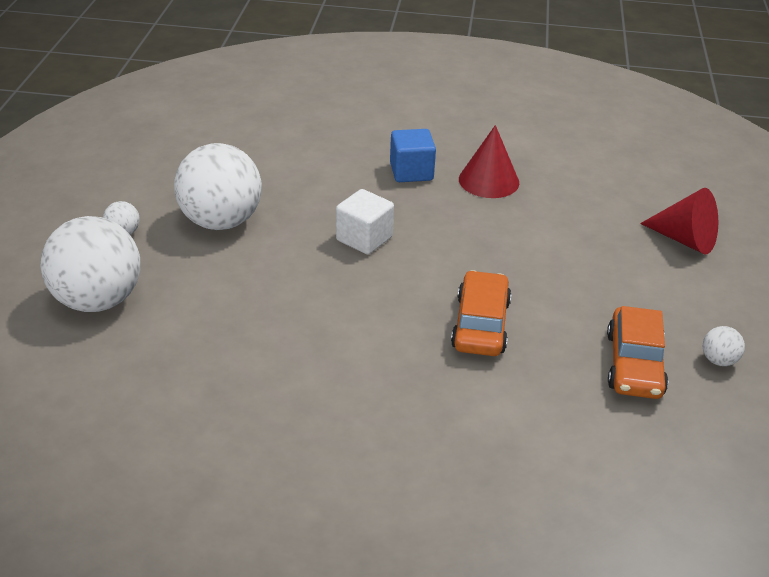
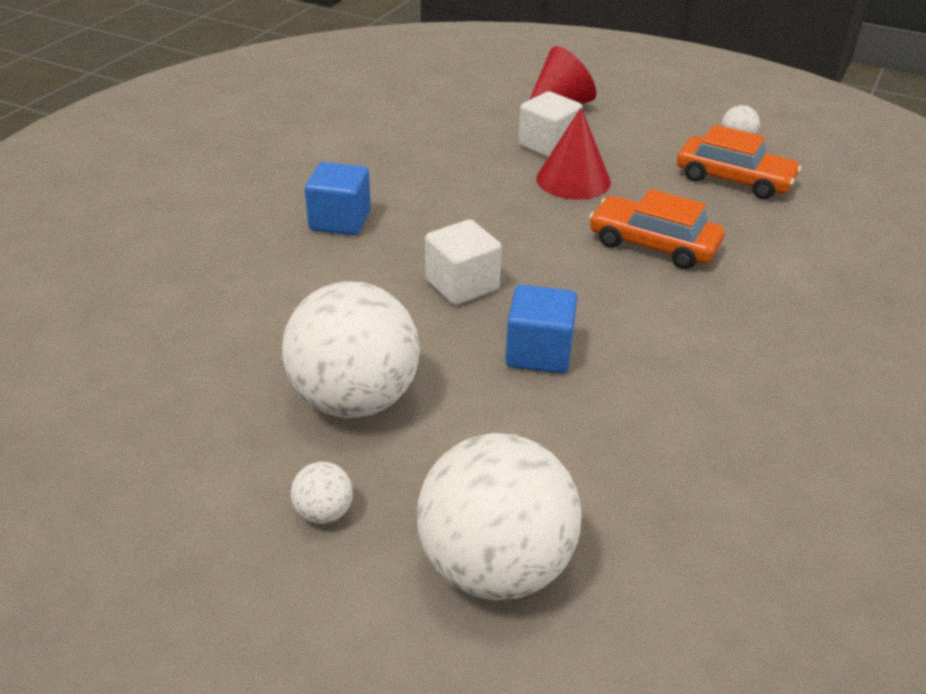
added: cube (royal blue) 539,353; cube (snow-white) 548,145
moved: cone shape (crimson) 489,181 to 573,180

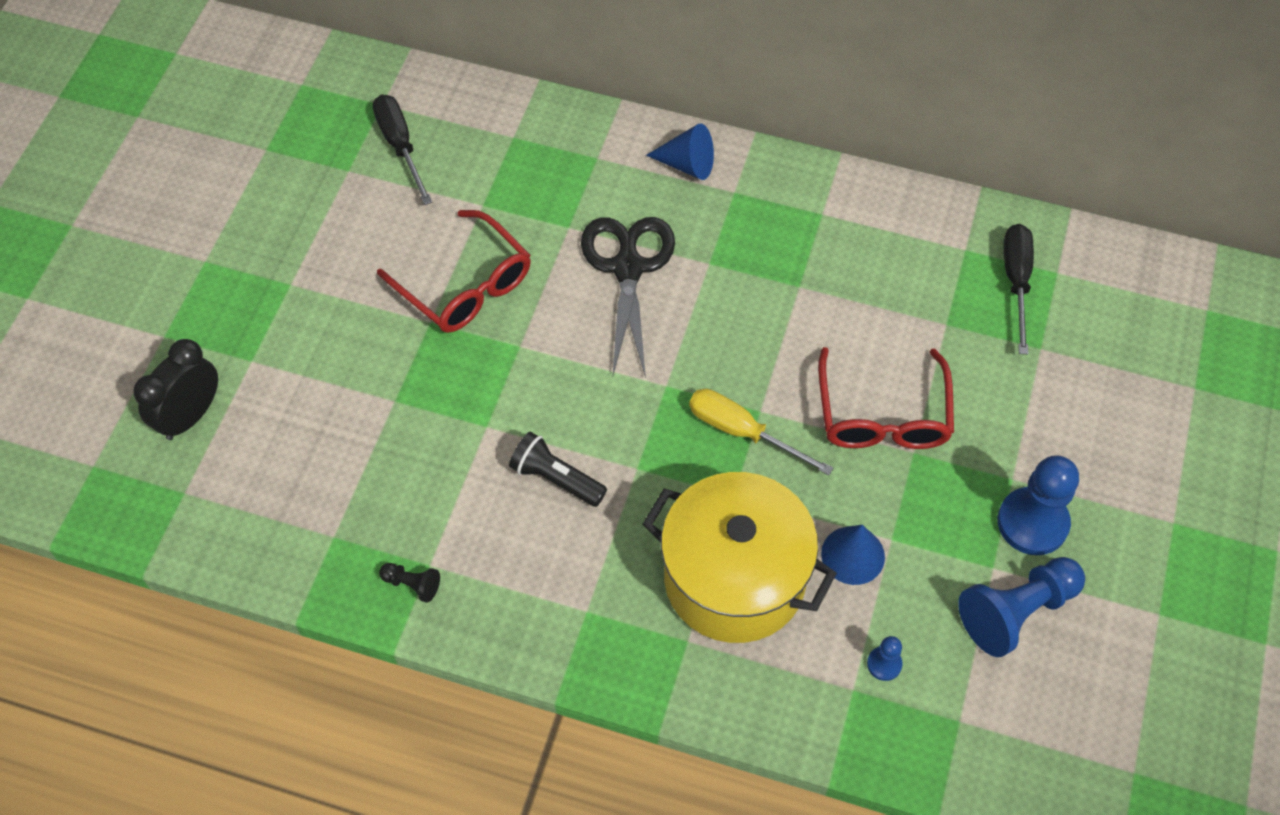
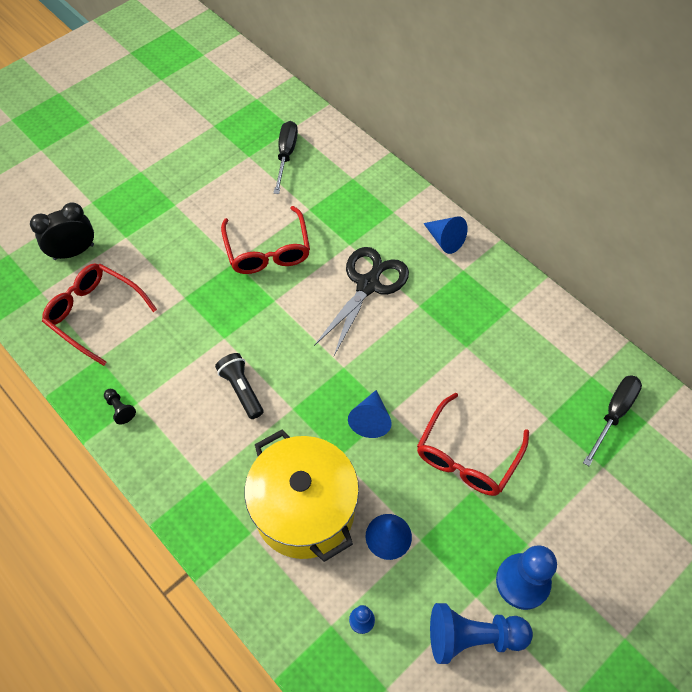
added: eyeglasses (crimson) 95,314
replaced: hand screwdriver (yellow) 742,432 to cone shape (royal blue) 370,419

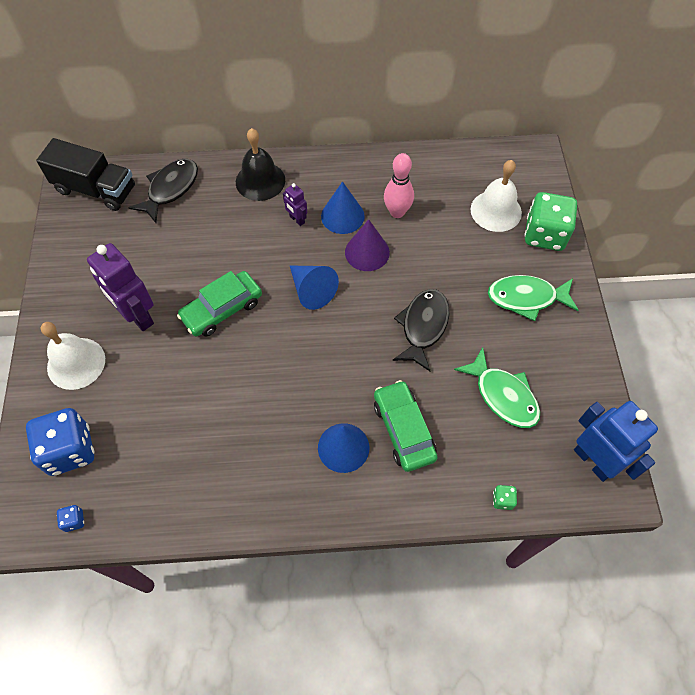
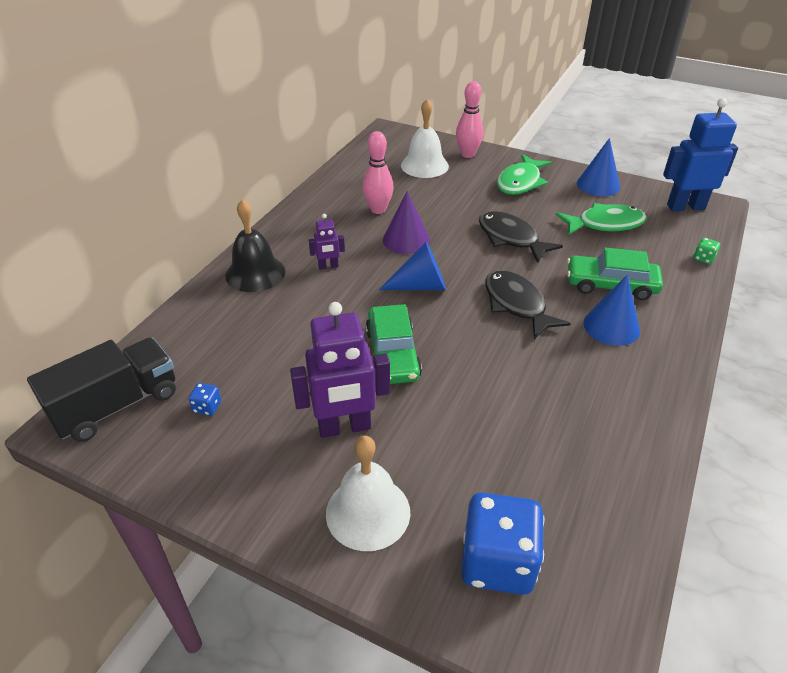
moved: die (royal blue) 74,521 to 207,407; toy fish (black) 170,189 to 516,304; cone shape (royal blue) 342,216 to 598,185
replaced: die (green) 544,235 to tenpin (rosy) 467,154

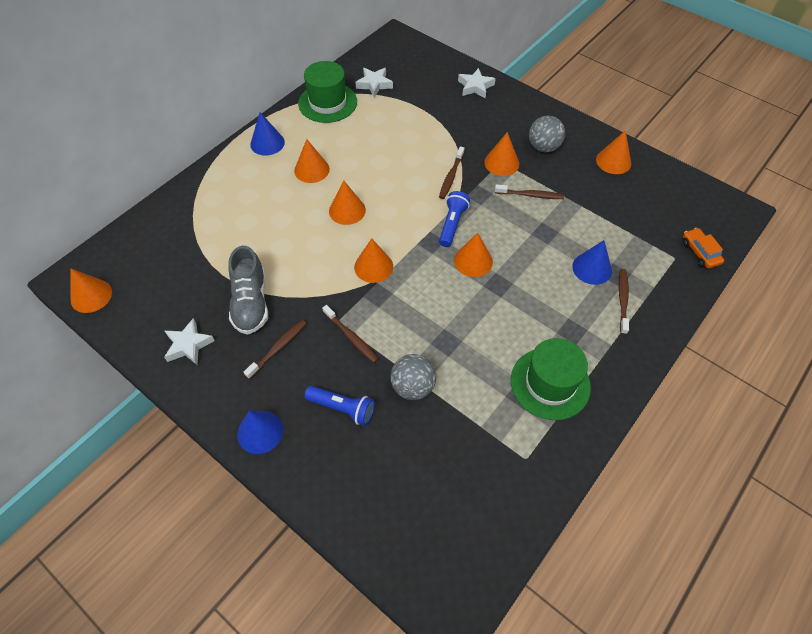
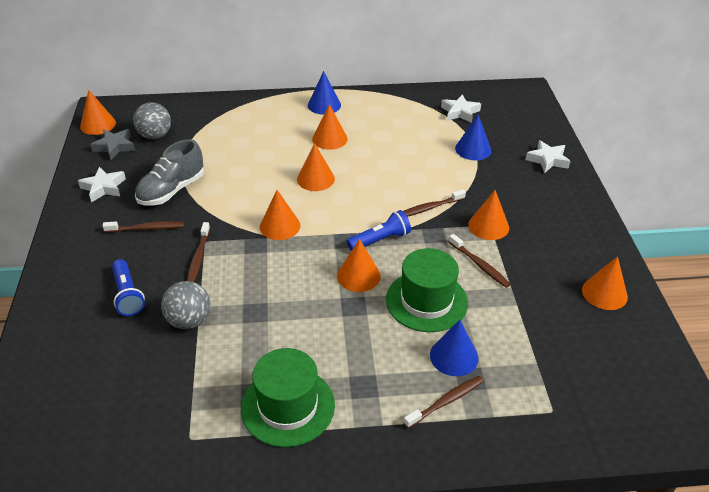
removed: toy car (orange-coloured) 700,252
added: star shape (ash-grey) 115,147
moved: cone shape (royal blue) 260,432 to 473,149; tall hat (green) 327,102 to 426,301; play ball (ash-grey) 543,147 to 155,136

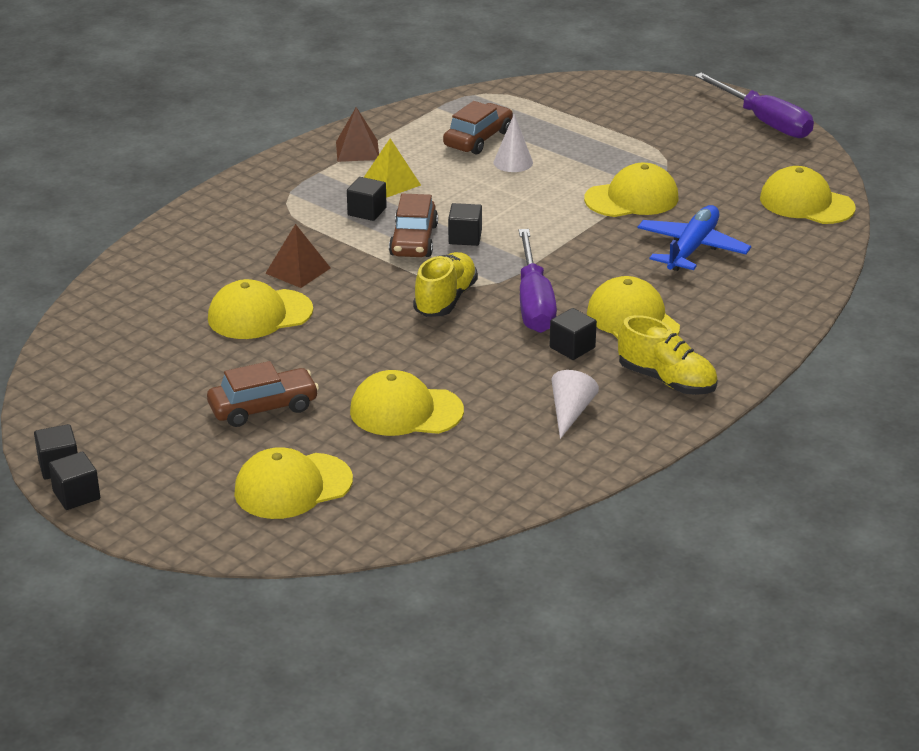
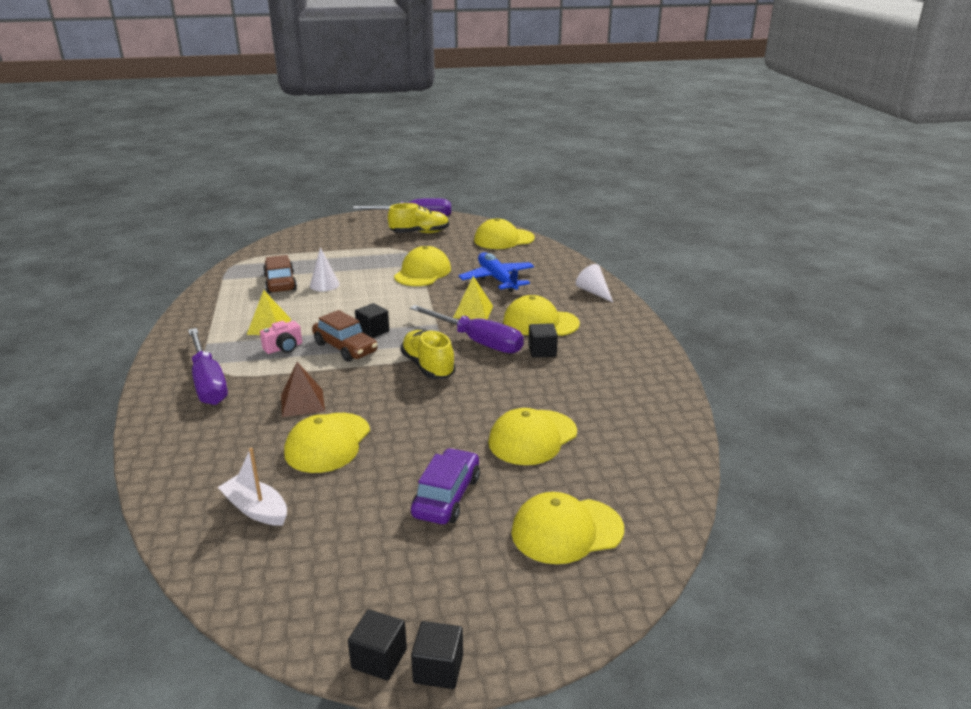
removed: pyramid (brown) 357,150
added: hand screwdriver (royal purple) 208,382; boat (snow-white) 256,509; pyramid (yellow) 473,311
moved: cone shape (snow-white) 570,412 to 594,292; shoe (yellow) 666,380 to 419,233
replaced: cube (black) 367,211 to camera (rosy) 284,348
recoloured: toy car (brown) 263,407 to toy car (royal purple) 446,496
turned: baseball cap (yellow) 293,486 = 566,531 60 degrees clockwise

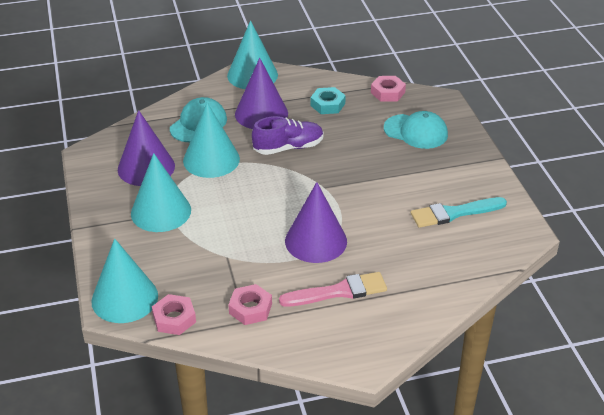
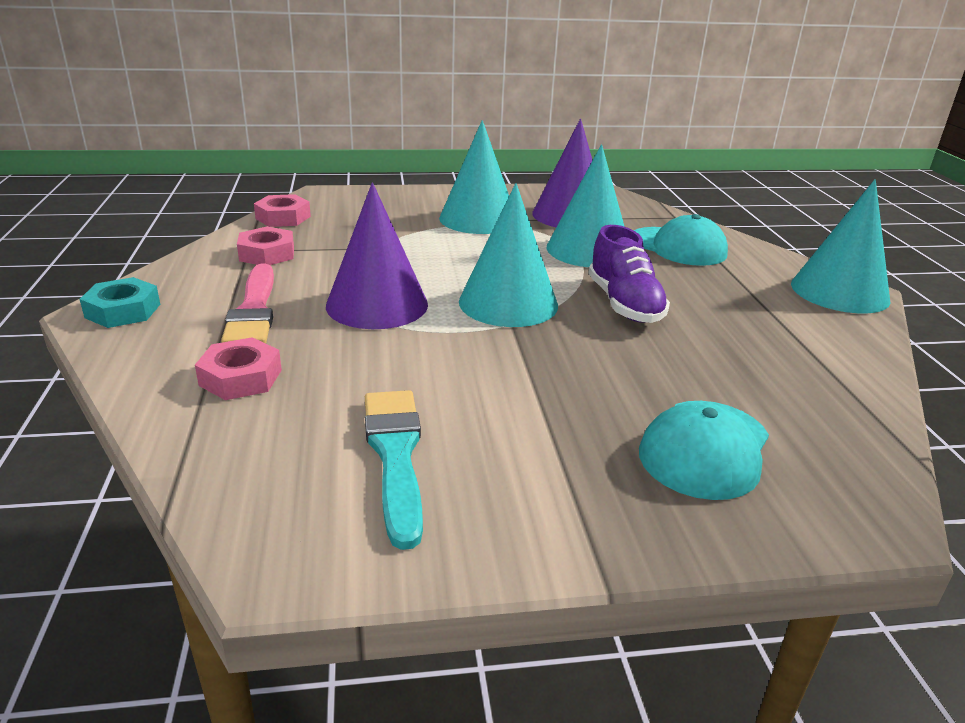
removed: cone shape (royal purple) 261,113
moved: cone shape (teal) 124,298 to 508,303; hex nut (teal) 327,104 to 123,311; hex nut (rosy) 387,92 to 240,377

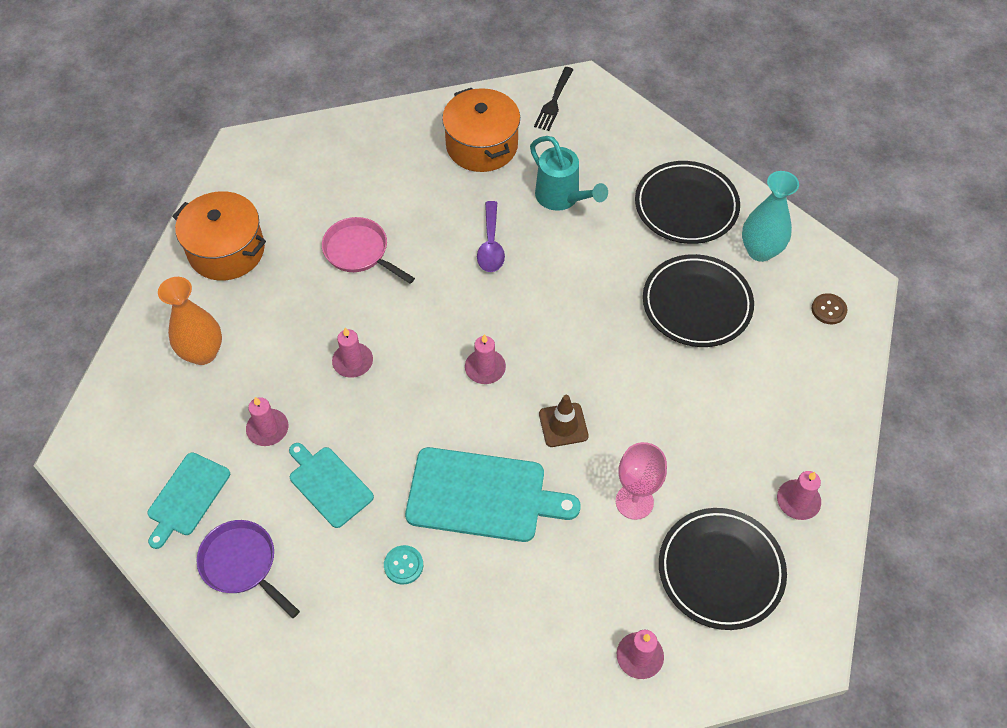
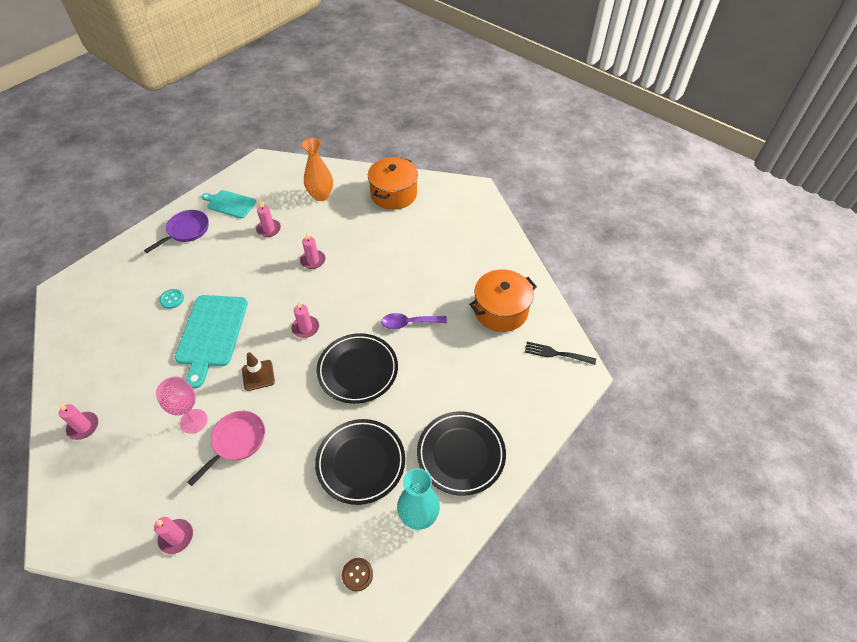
removed: chopping board (teal) 329,484; sprinkling can (teal) 562,198
moved: pan (rosy) 359,252 to 237,441; plate (black) 720,570 to 358,370

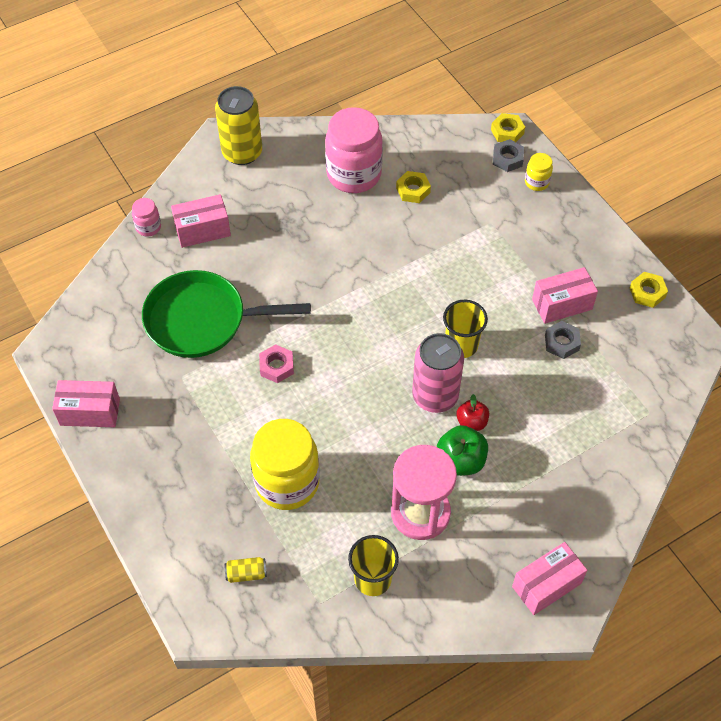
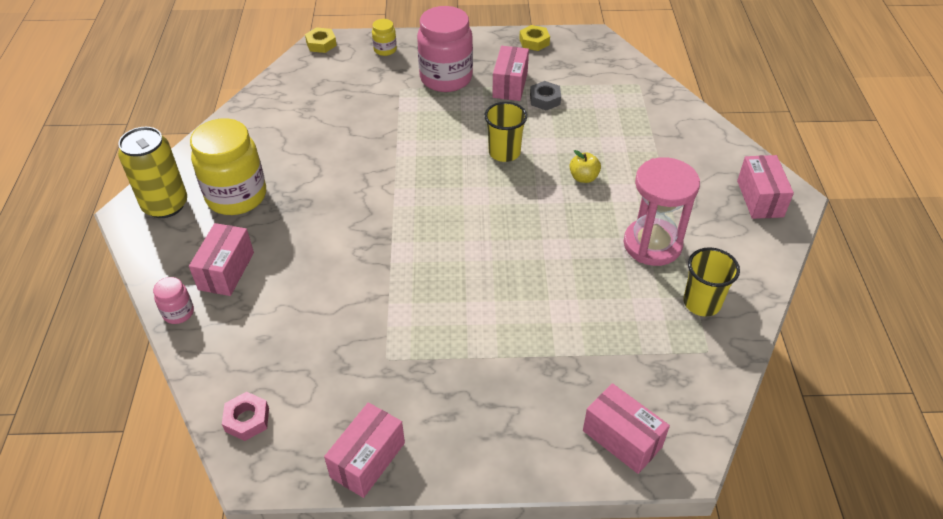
removed: pan (green) 203,320; can (yellow) 246,573; hex nut (yellow) 413,190; can (rosy) 435,396; apple (green) 461,461; hex nut (ash-grey) 507,159
added: box (rosy) 622,439
moved: jam jar (yellow) 287,482 to 236,196; hex nut (rosy) 276,366 to 247,419; jam jar (rosy) 354,174 to 446,78
recoloured: apple (crimson) 471,422 to apple (yellow) 583,178

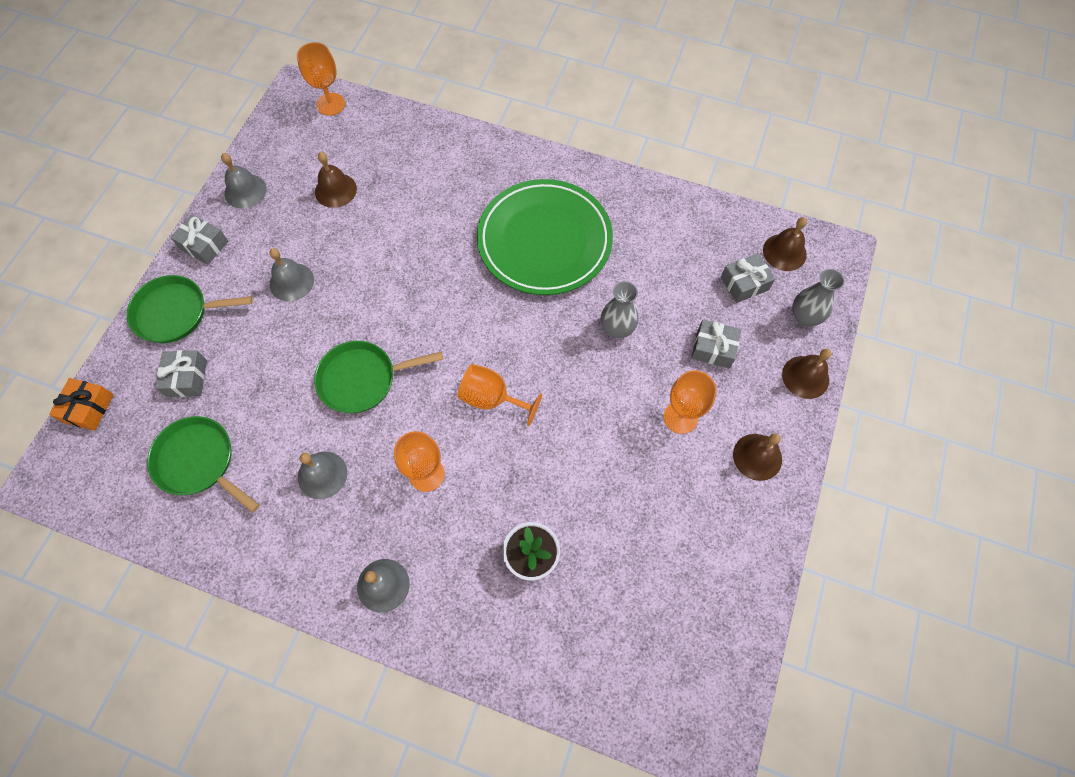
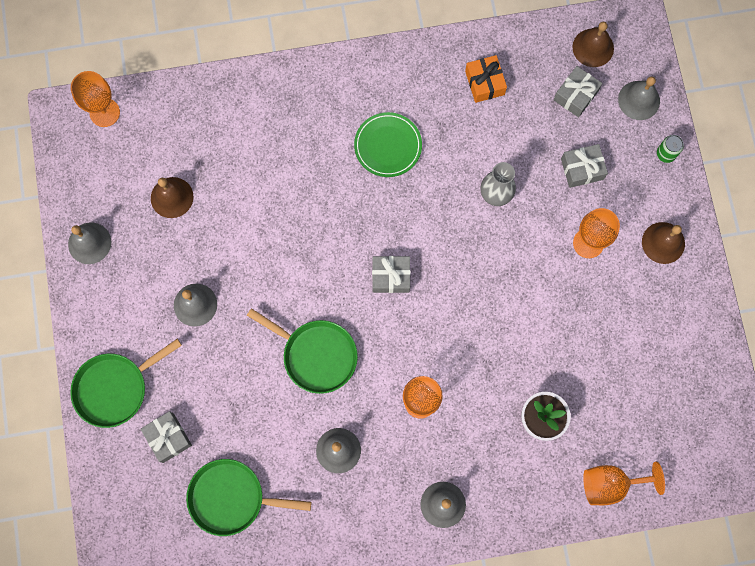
moved: wrapped gift (orange-coloured) 88,408 to 484,83; wrapped gift (ash-grey) 204,245 to 391,277; chalice (orange-coloured) 492,399 to 610,484
replaced: bell (brown) 805,377 to can (green) 665,154; tall vase (ash-grey) 804,317 to bell (ash-grey) 639,100
turned: pan (green) 362,379 = 316,355 105 degrees counterclockwise
resized: plate (green) 544,240 = 388,146 x0.51

